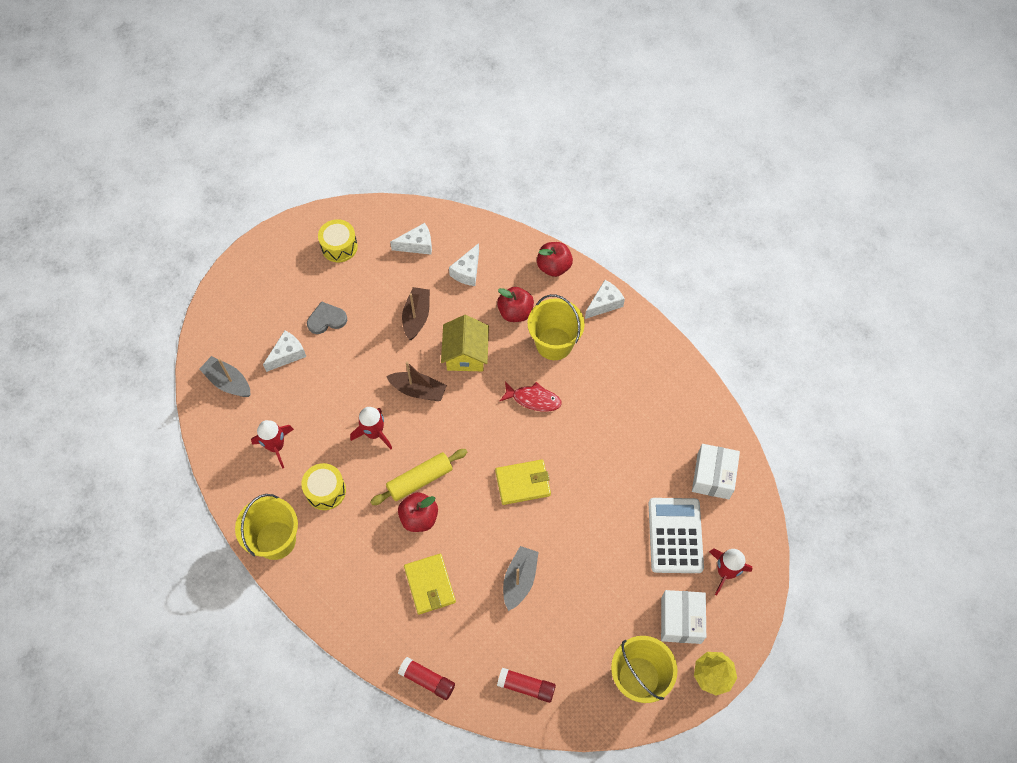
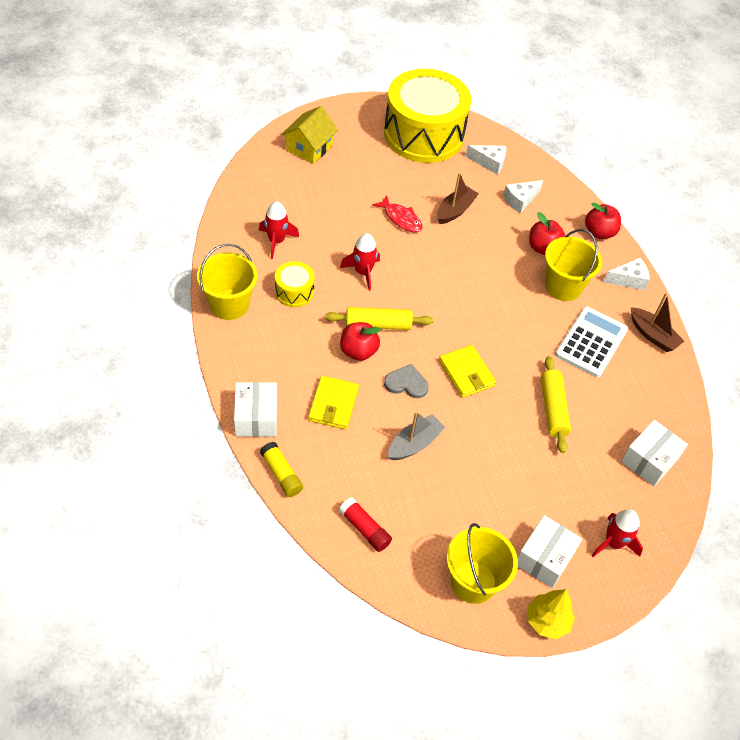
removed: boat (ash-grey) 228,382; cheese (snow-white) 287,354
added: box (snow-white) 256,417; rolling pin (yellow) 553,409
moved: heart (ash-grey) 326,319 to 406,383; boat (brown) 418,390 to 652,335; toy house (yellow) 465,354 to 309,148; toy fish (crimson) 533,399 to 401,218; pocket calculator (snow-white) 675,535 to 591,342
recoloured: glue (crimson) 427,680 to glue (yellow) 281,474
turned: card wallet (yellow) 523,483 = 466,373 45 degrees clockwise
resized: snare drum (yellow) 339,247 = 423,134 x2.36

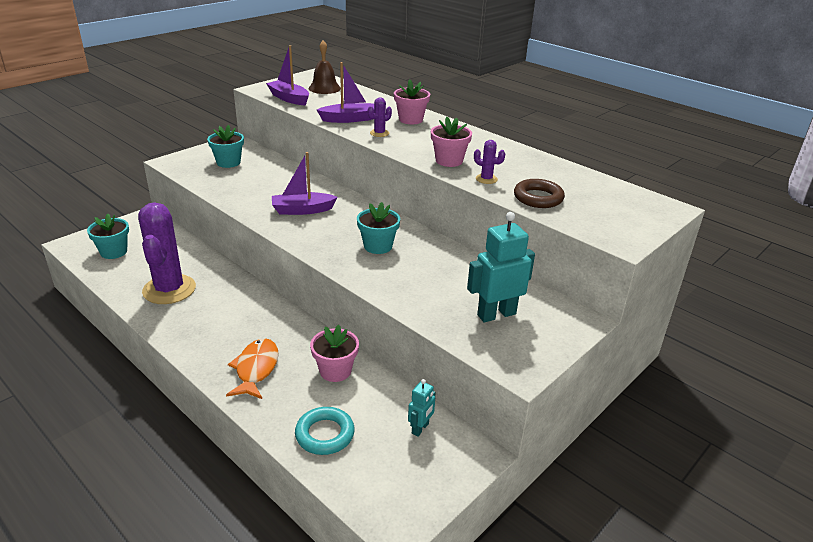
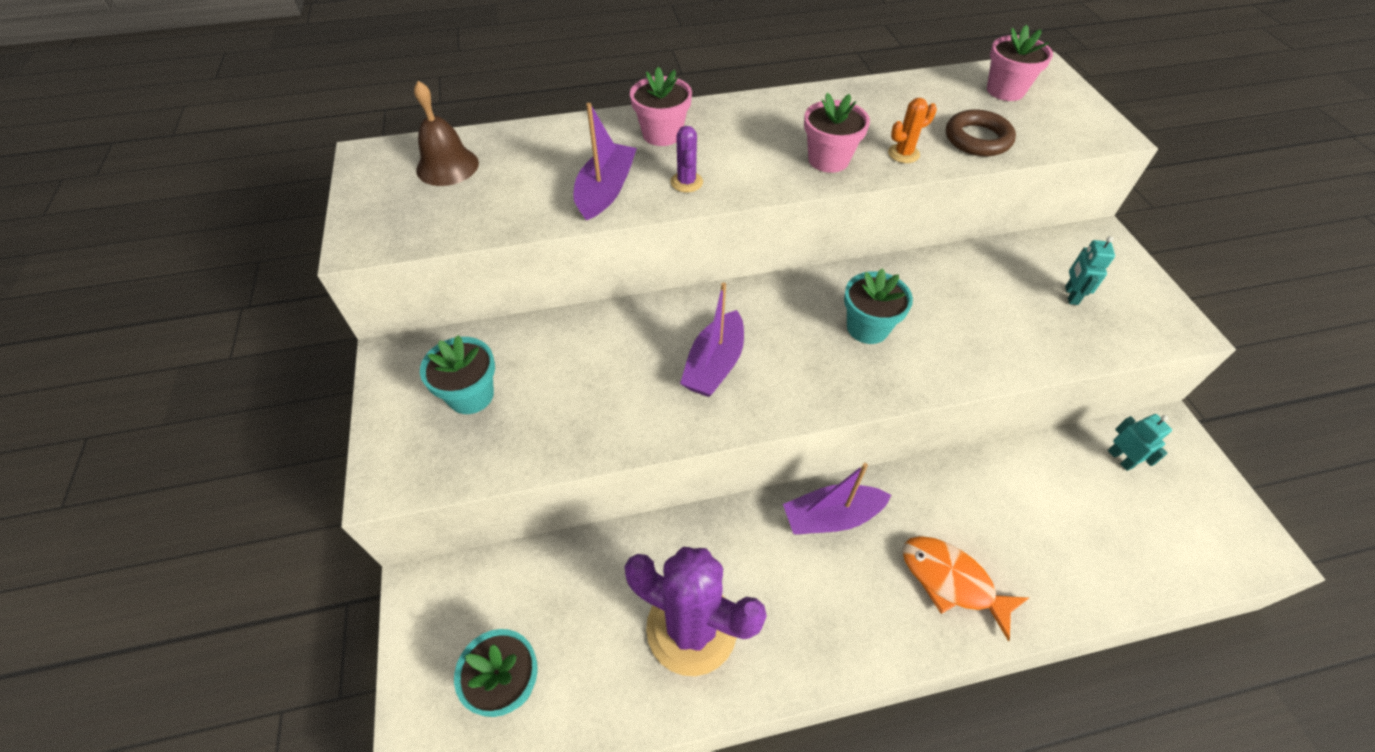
removed: torus (teal) 325,434
moved: boat (royal purple) 289,98 to 831,517; potted plant (rosy) 335,371 to 1005,90
recoloured: cactus (royal purple) 486,179 to cactus (orange-coloured) 903,154
resized: robot (teal) 496,314 = 1071,295 x0.54

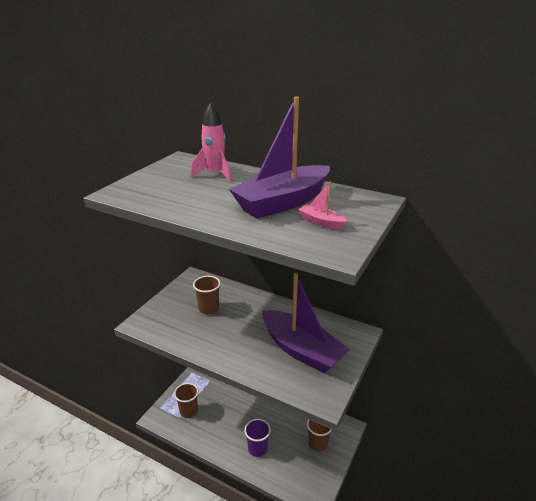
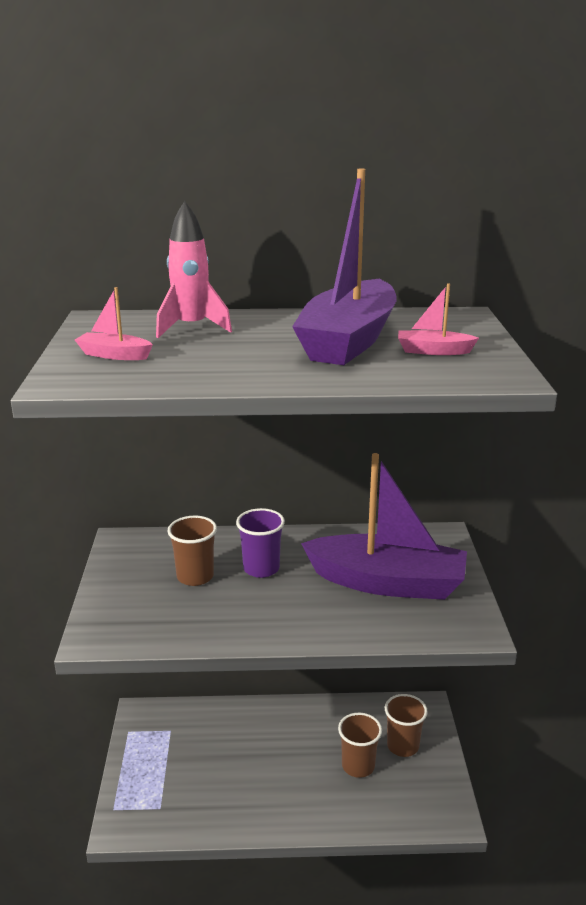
added: boat (rosy) 114,355
moved: beaker (brown) 188,411 to 358,766; beaker (royal purple) 257,448 to 261,568

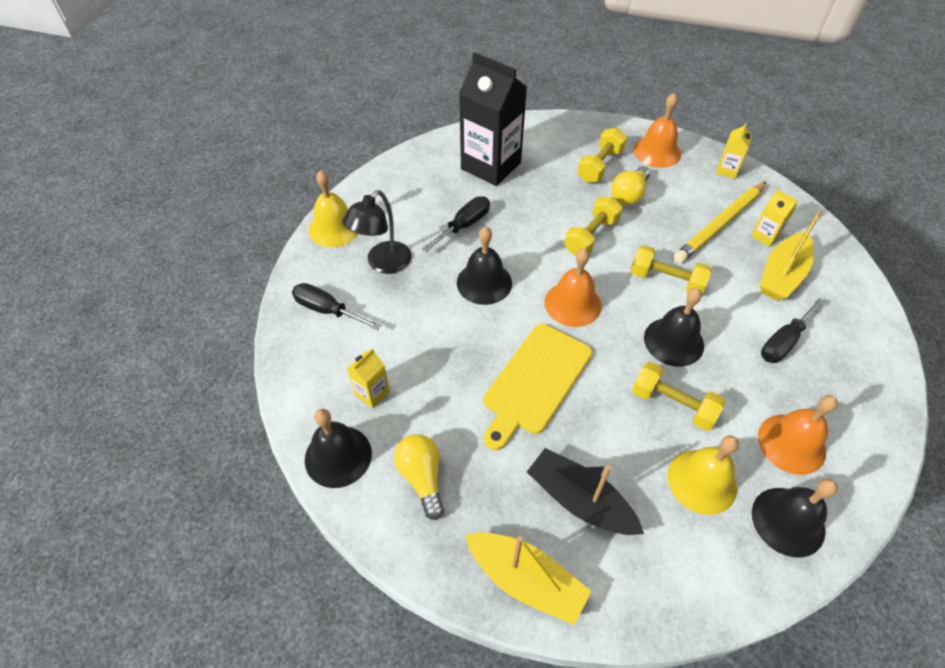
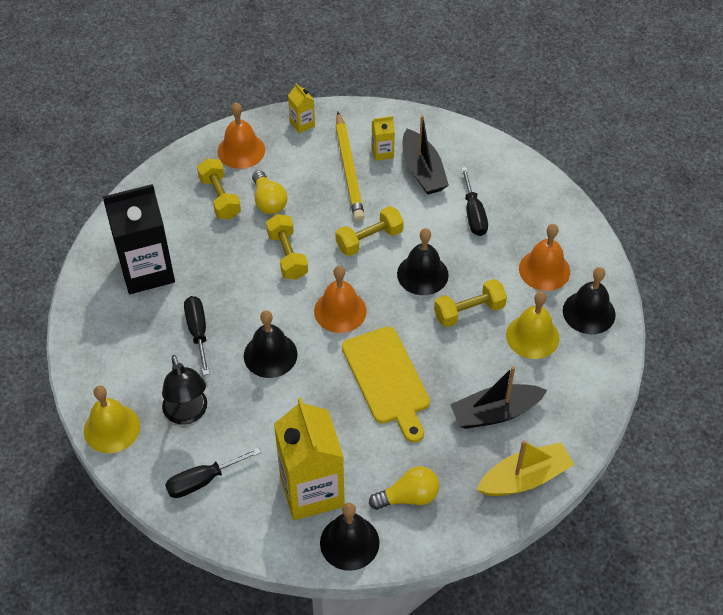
recoloured: boat (yellow) 782,275 to boat (black) 423,171
turned: light bulb (yellow) 422,477 = 408,497 150 degrees clockwise
resized: carton (yellow) 372,393 = 312,491 x2.28

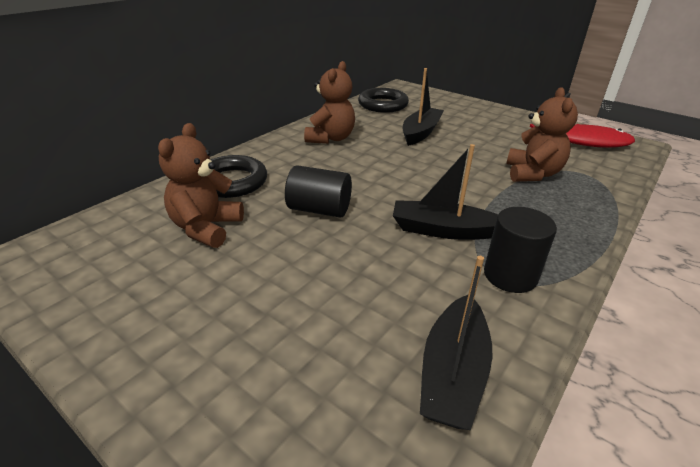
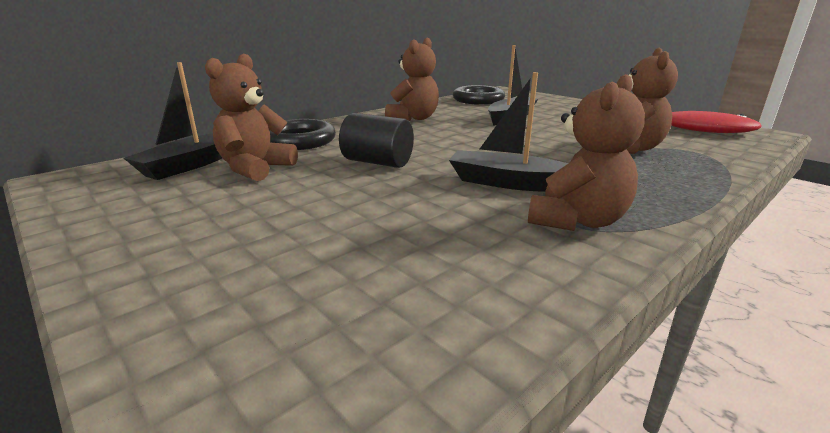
moved: boat (black) 453,373 to 190,165
replaced: cylinder shape (black) 510,275 to teddy (brown) 577,221

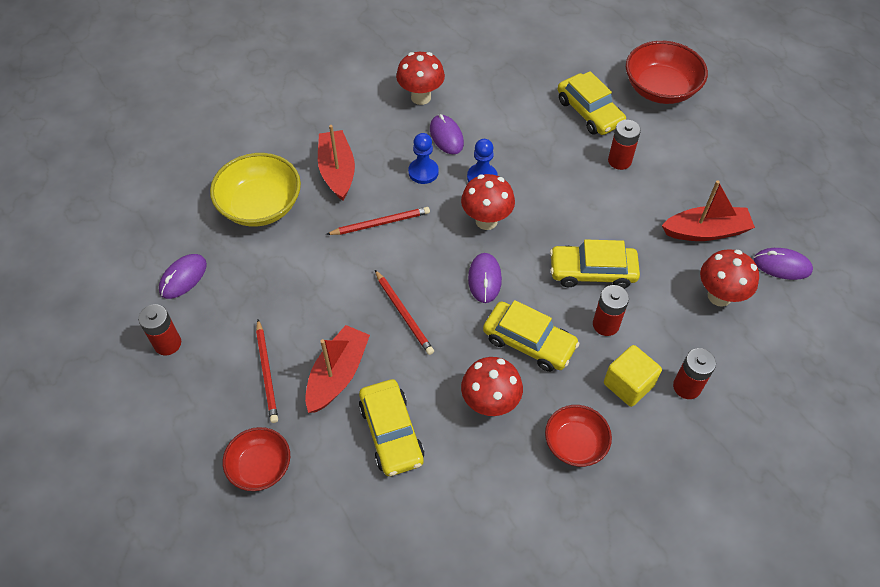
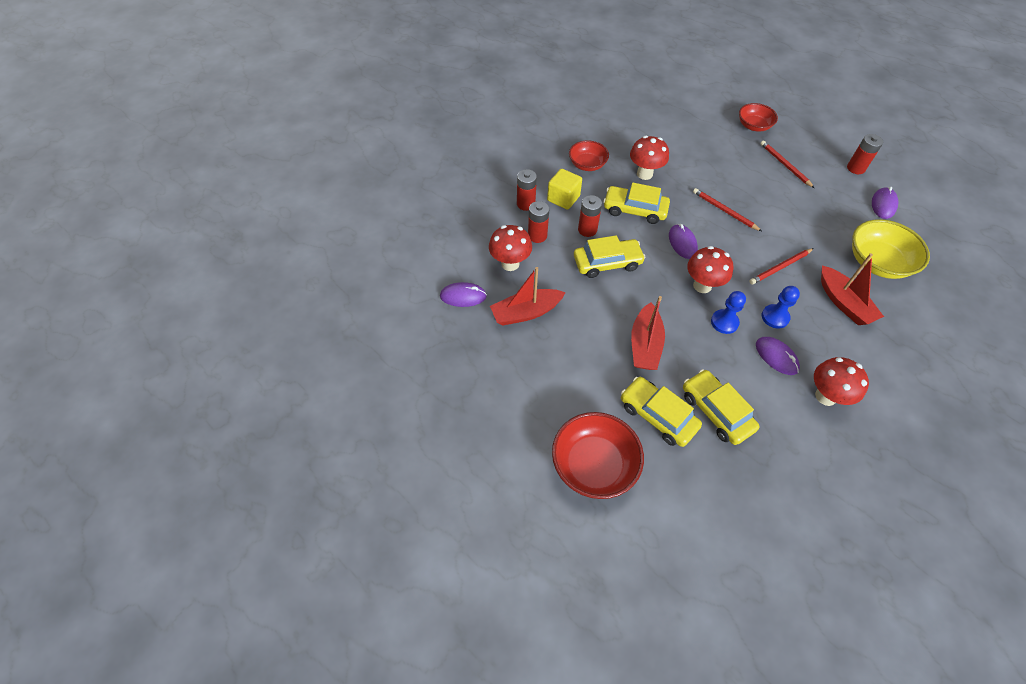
moved: boat (crimson) 337,375 to 645,345; toy car (yellow) 391,433 to 716,411; AA battery (crimson) 619,161 to 537,236

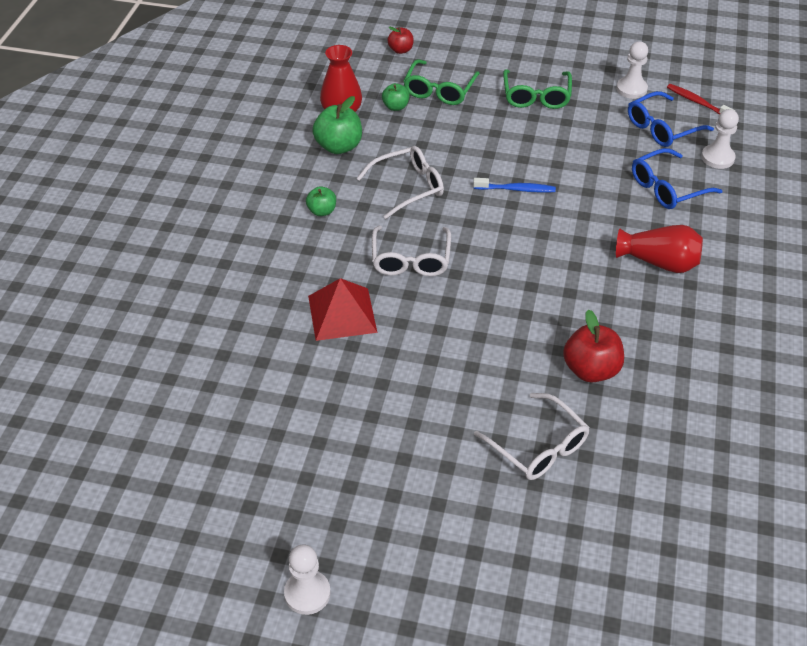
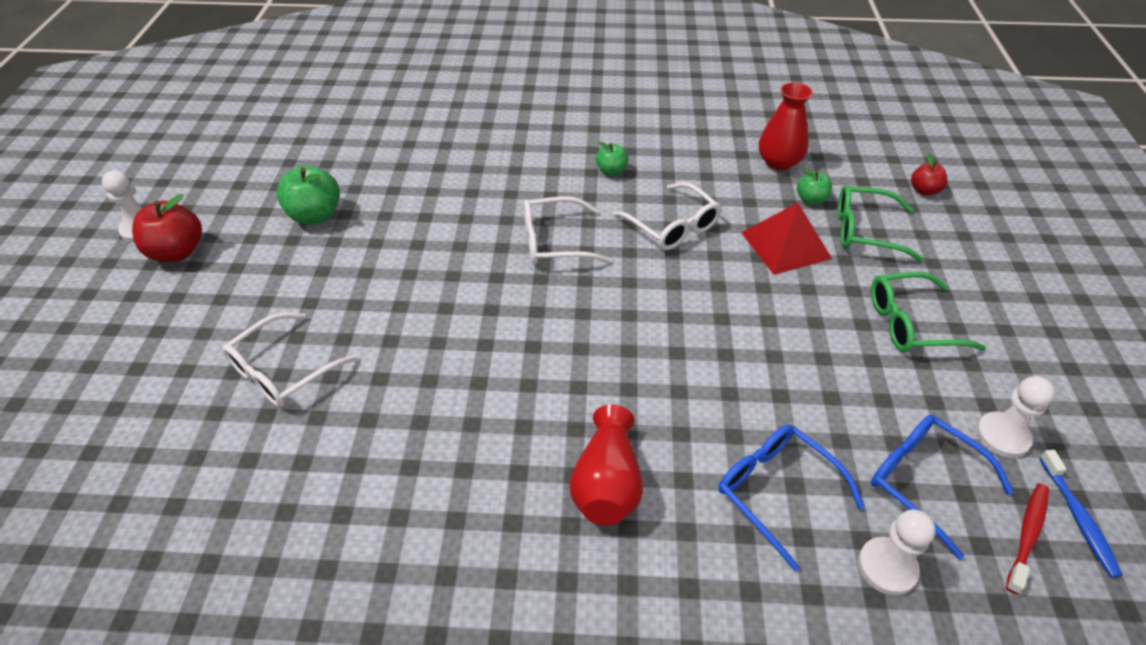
moved: pyramid (crimson) 342,314 to 785,245; apple (green) 338,146 to 315,215; tooth brush (royal blue) 516,189 to 1078,517; apple (crimson) 591,370 to 177,252

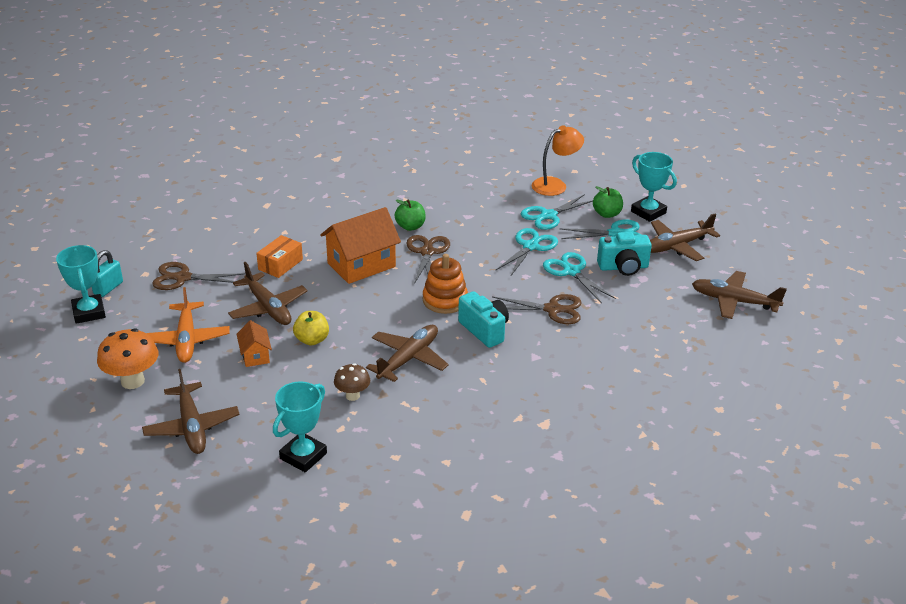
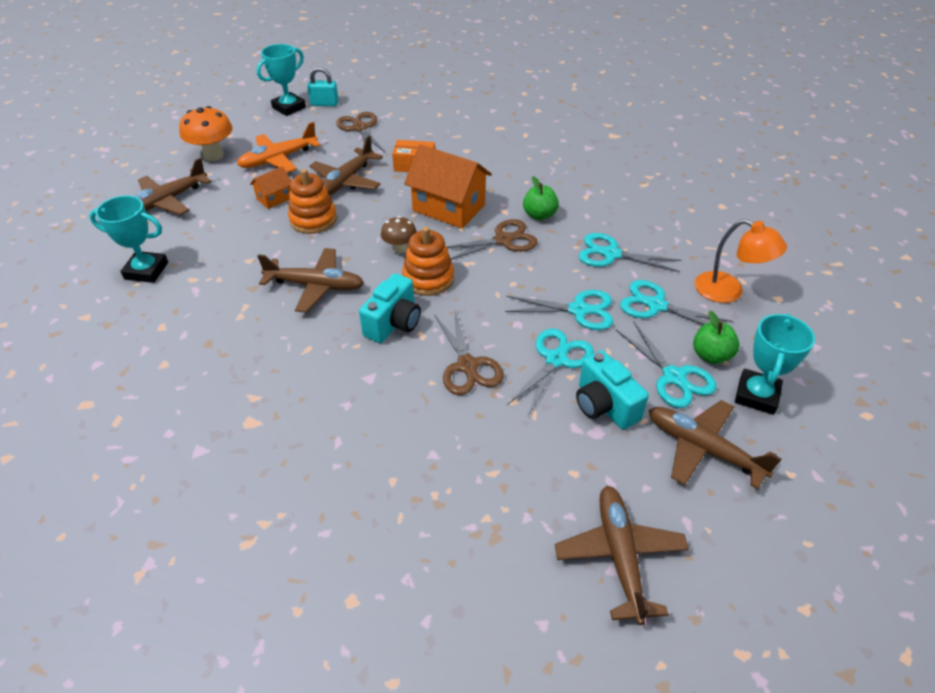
added: shears (teal) 611,254
moved: toadstool (brown) 352,396 to 400,249
replaced: apple (yellow) 312,340 to stacking toy (orange-coloured) 313,220

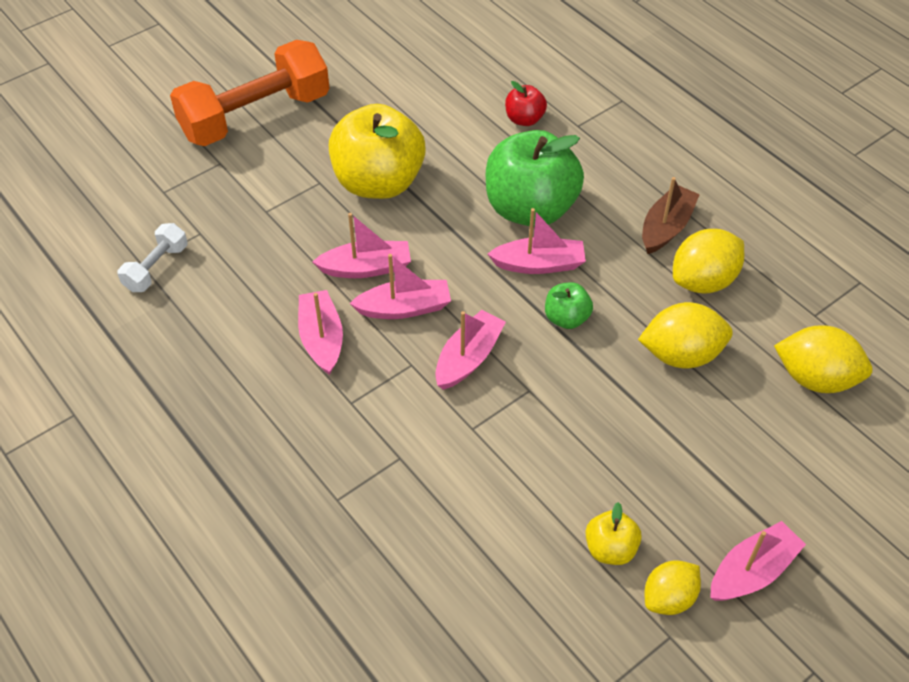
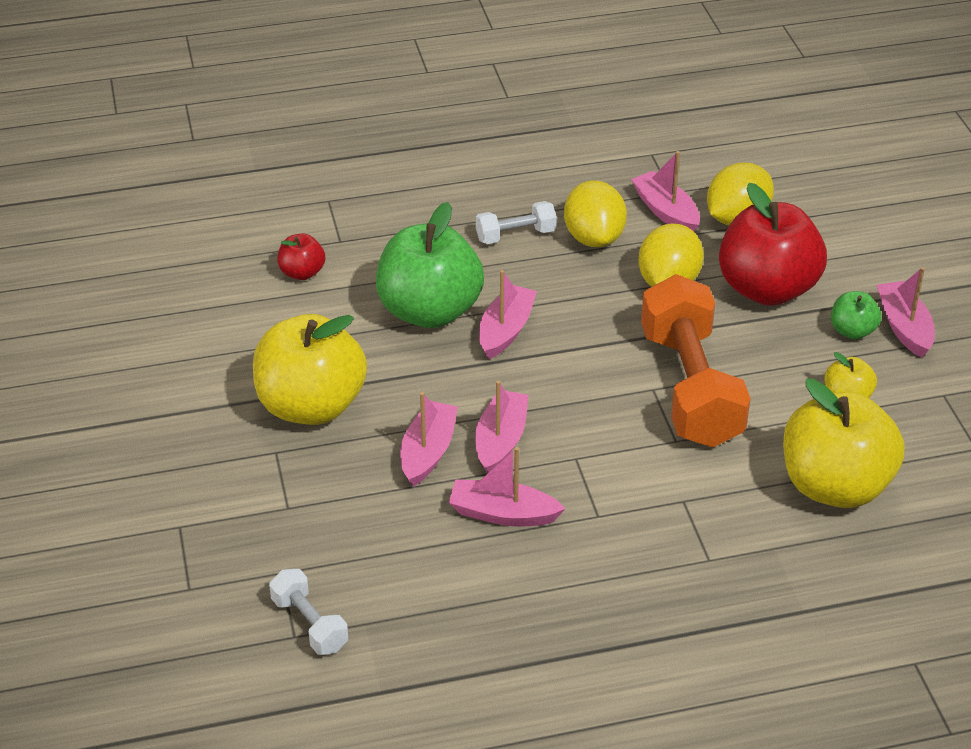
removed: toy lemon (yellow) 669,598
added: apple (crimson) 767,289; apple (yellow) 834,486
moved: dumbbell (orange-coloured) 255,116 to 690,387; boat (rosy) 468,358 to 666,211; apple (green) 566,318 to 852,331
replaced: boat (brown) 666,227 to dumbbell (snow-white) 515,235

